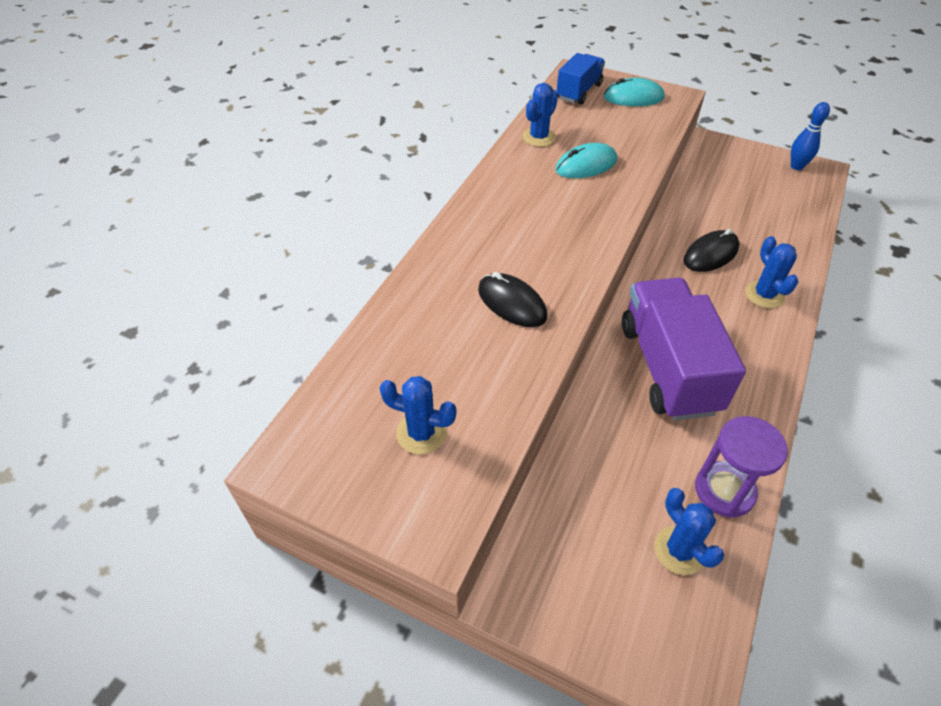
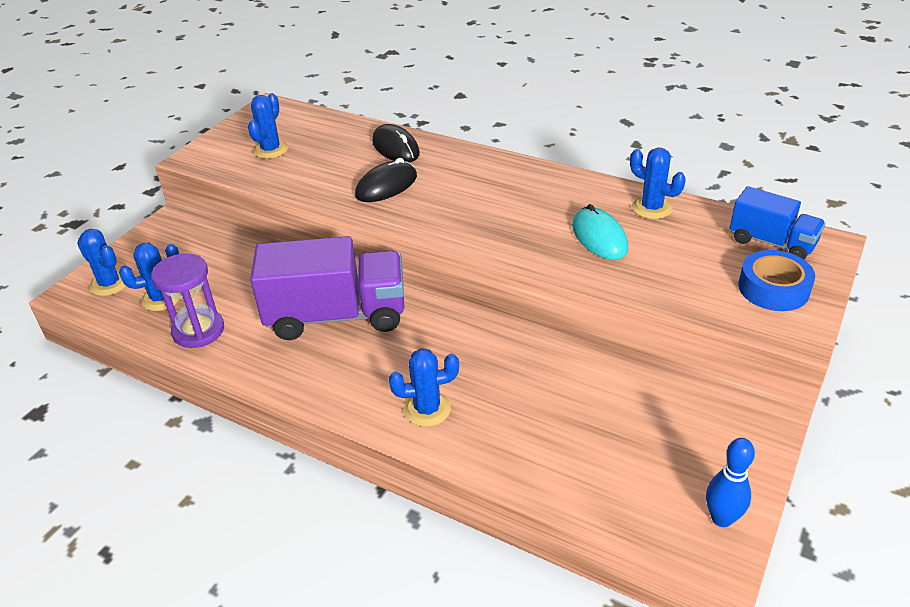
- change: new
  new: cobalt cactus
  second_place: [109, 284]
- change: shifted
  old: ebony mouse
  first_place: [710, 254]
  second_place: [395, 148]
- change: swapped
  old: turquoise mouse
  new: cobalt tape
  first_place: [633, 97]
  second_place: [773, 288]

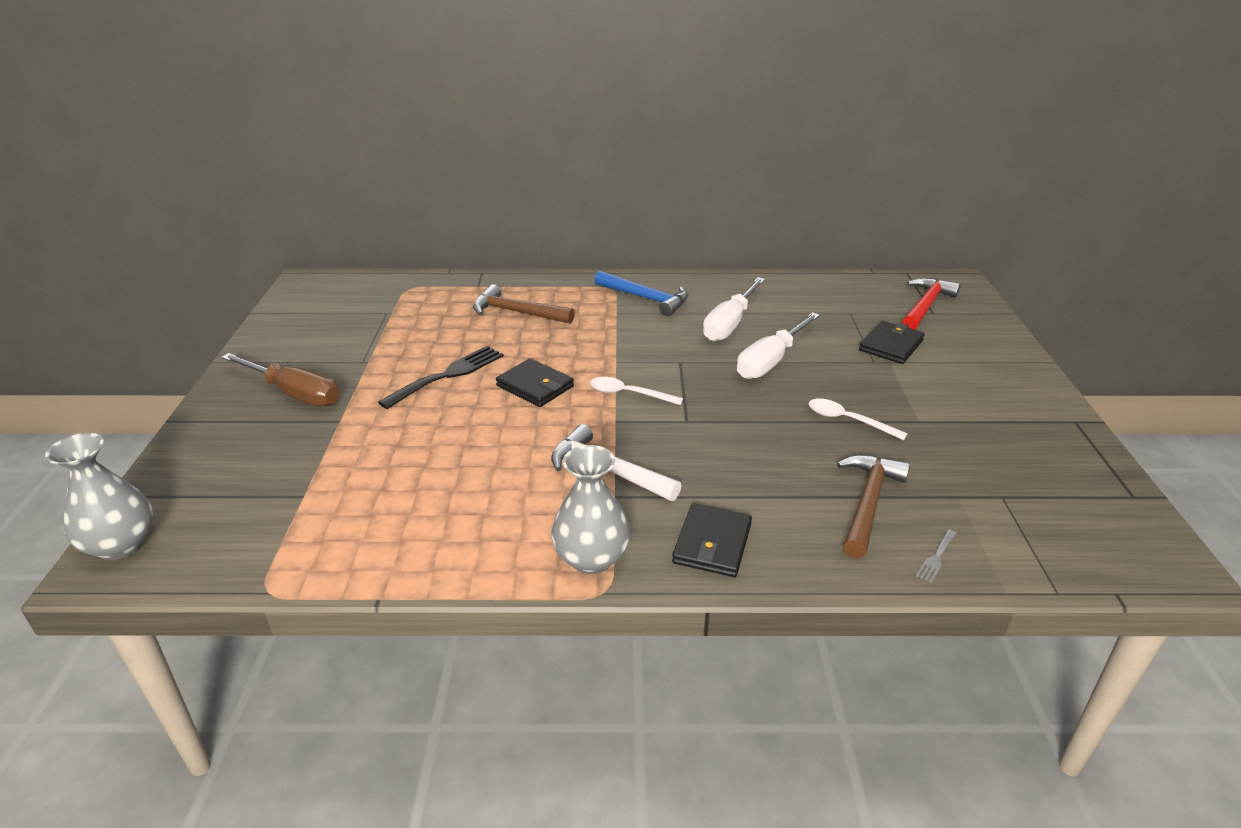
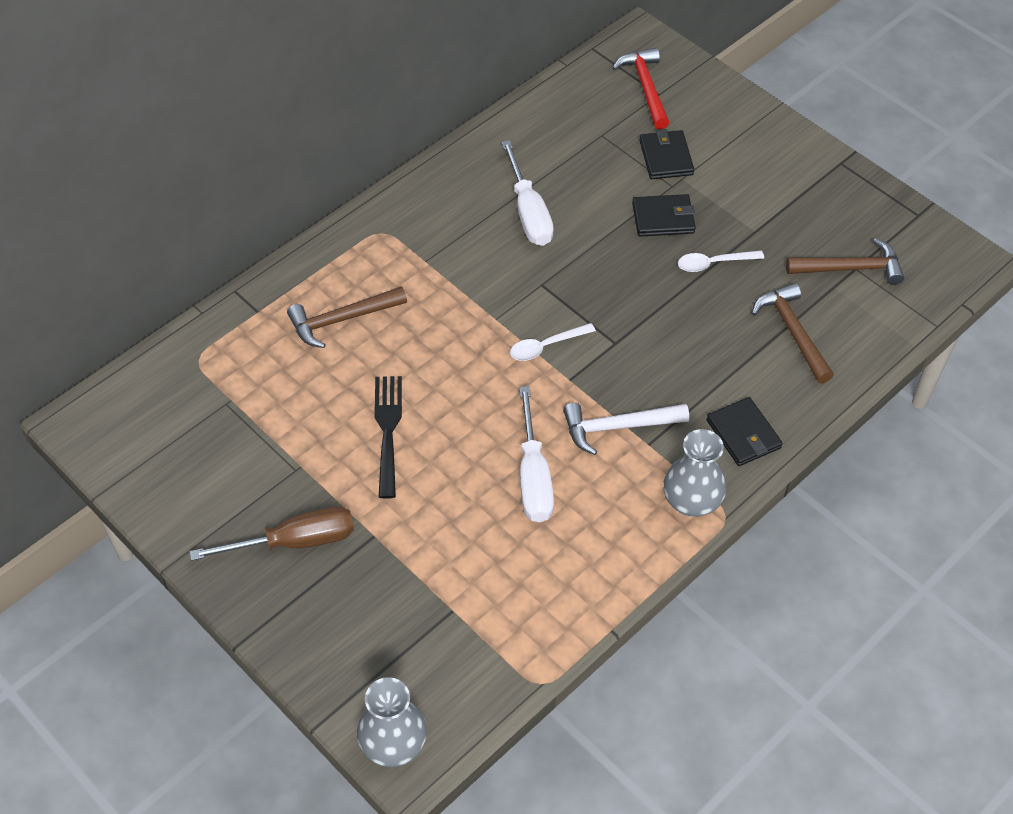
- change: shifted
  old: snow-white flat screwdriver
  first_place: [770, 361]
  second_place: [533, 477]
- change: shifted
  old: ebony wallet
  first_place: [535, 386]
  second_place: [663, 218]
- change: new
  new: russet hammer
  second_place: [850, 268]
- change: gone
  old: cobalt hammer
  first_place: [646, 298]
- change: gone
  old: gray table fork
  first_place: [936, 558]

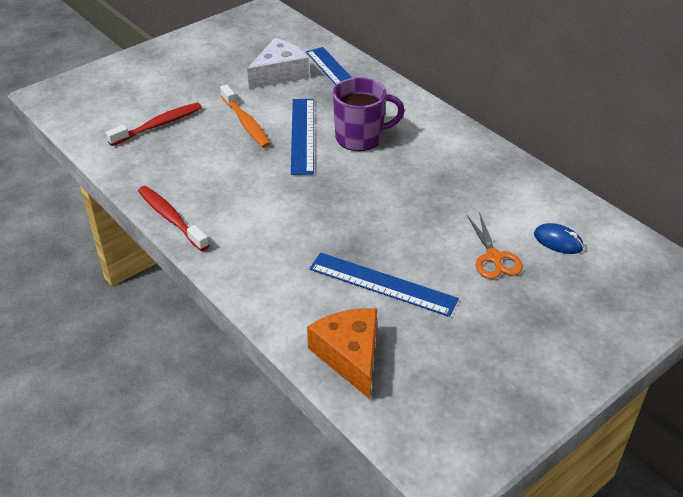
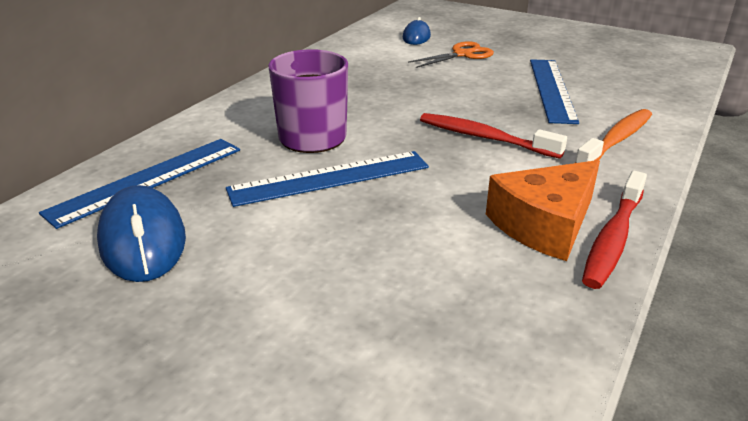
- change: swapped
  old: snow-white cheese wedge
  new: cobalt mouse
  first_place: [279, 73]
  second_place: [143, 240]
- change: shifted
  old: scarlet tooth brush
  first_place: [159, 125]
  second_place: [484, 137]
- change: shifted
  old: bright orange cheese wedge
  first_place: [350, 356]
  second_place: [545, 224]
- change: shifted
  old: bright orange tooth brush
  first_place: [246, 123]
  second_place: [616, 140]

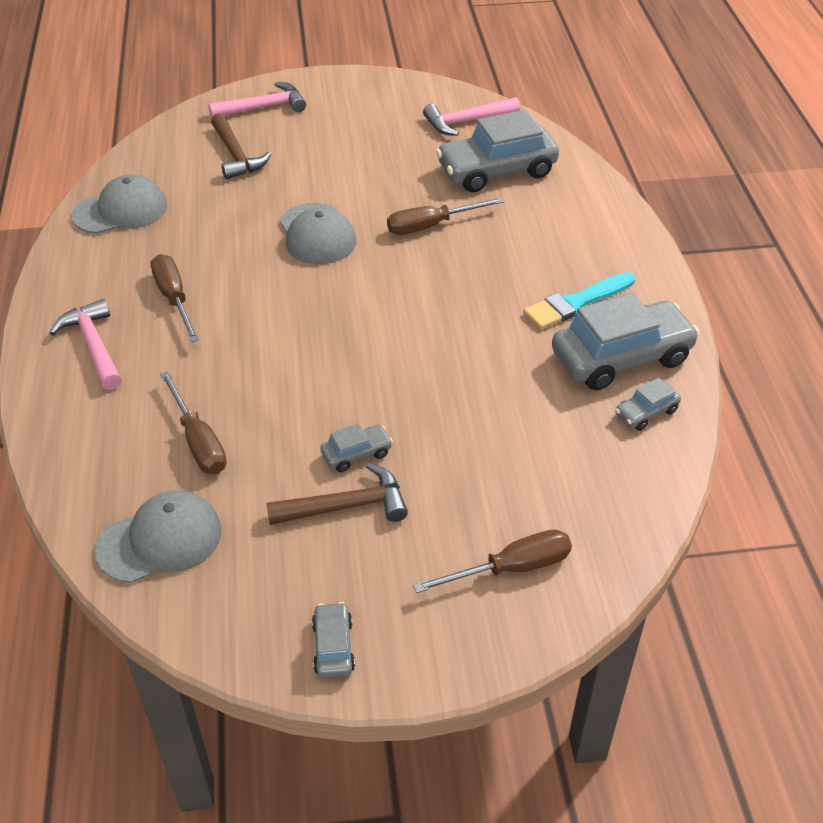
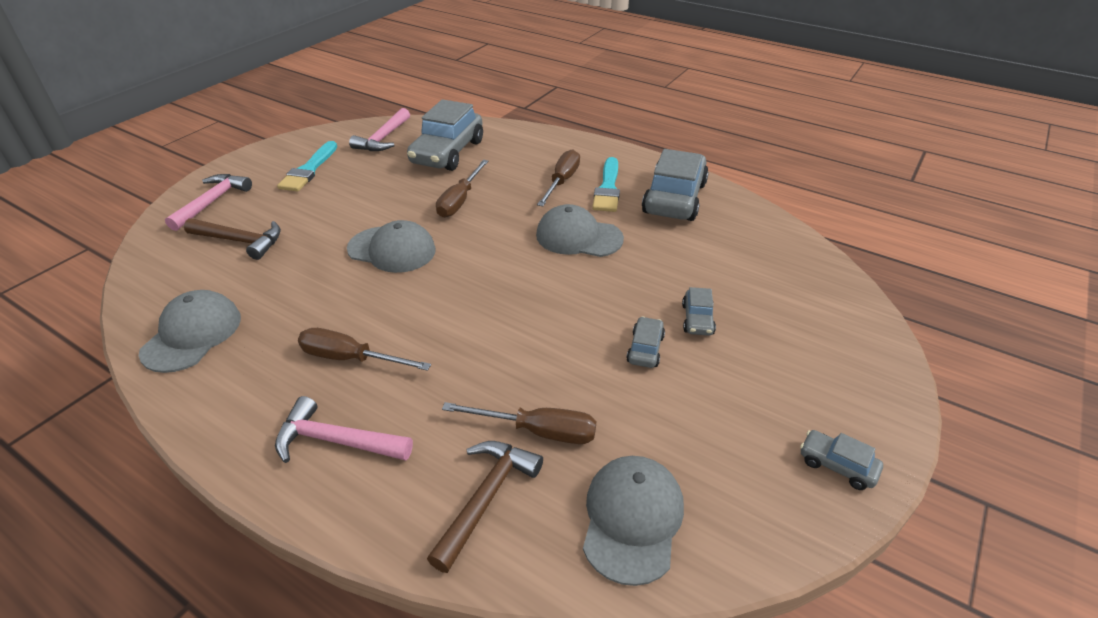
- change: new
  new: turquoise brush
  second_place: [309, 170]
- change: shifted
  old: russet hammer
  first_place: [346, 506]
  second_place: [486, 498]
- change: new
  new: gray cap
  second_place: [578, 237]
- change: shifted
  old: russet flat screwdriver
  first_place: [511, 568]
  second_place: [562, 181]
- change: shifted
  old: gray toy car
  first_place: [646, 412]
  second_place: [697, 319]

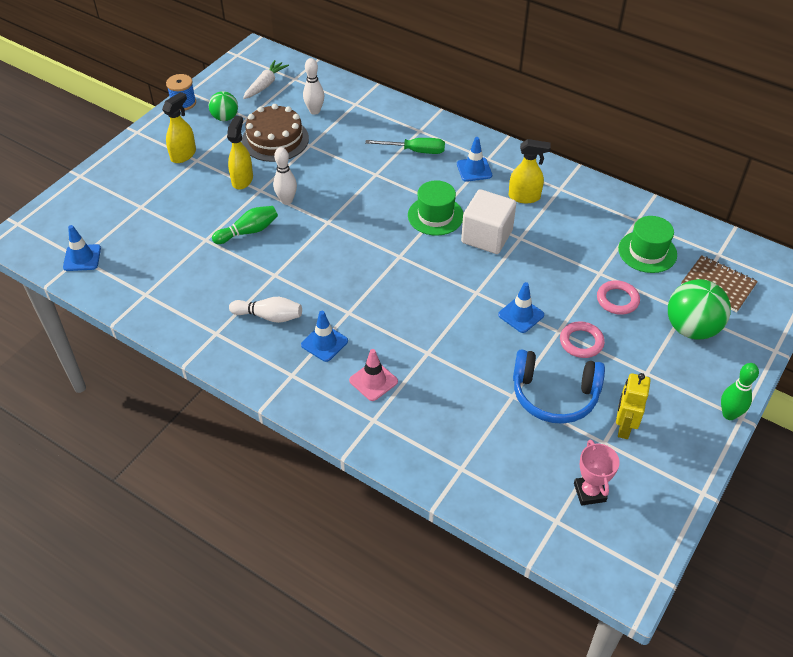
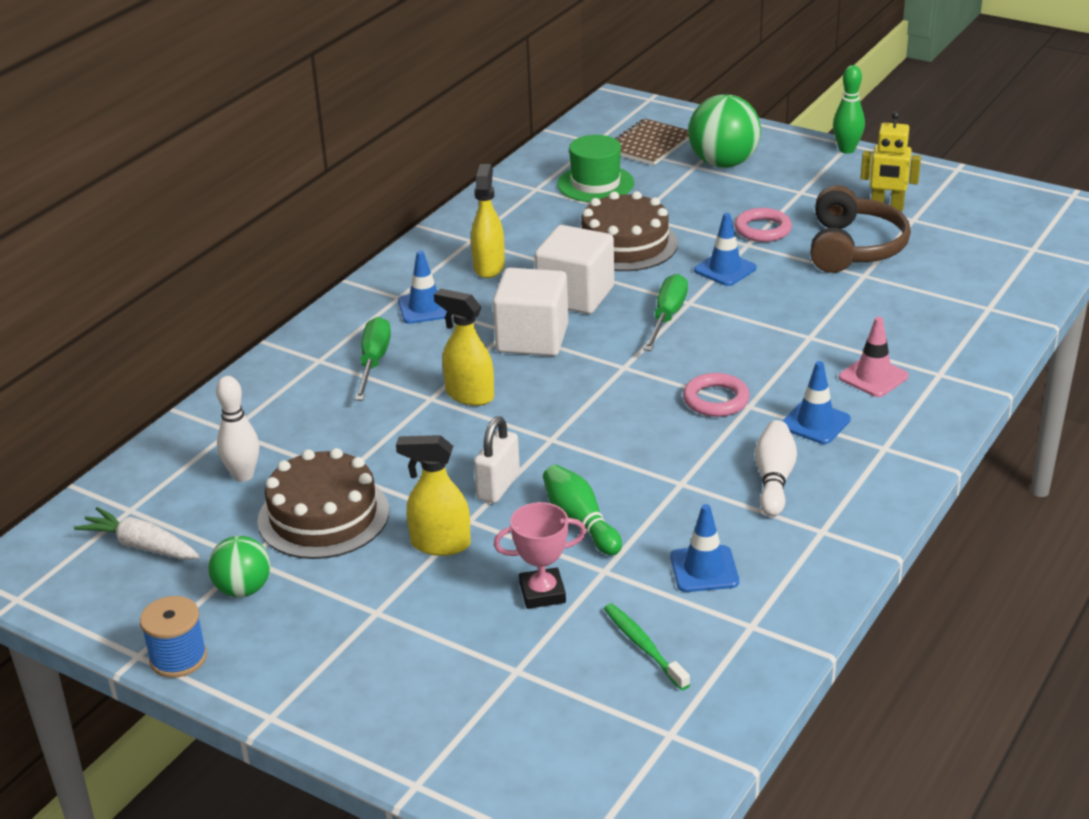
- change: shifted
  old: bright yellow sprayer
  first_place: [183, 155]
  second_place: [469, 395]
- change: swapped
  old: snow-white bowling pin
  new: snow-white small lock
  first_place: [286, 200]
  second_place: [498, 486]
- change: swapped
  old: leaf-green tall hat
  new: snow-white block
  first_place: [435, 215]
  second_place: [532, 338]
- change: shifted
  old: pink prize cup
  first_place: [589, 492]
  second_place: [542, 593]
- change: new
  new: russet gateau
  second_place: [625, 244]
- change: new
  new: leaf-green tooth brush
  second_place: [643, 646]
- change: new
  new: leaf-green flat screwdriver
  second_place: [667, 317]
- change: shifted
  old: cobalt safety cone
  first_place: [82, 258]
  second_place: [704, 569]
- change: shifted
  old: pink hoop
  first_place: [617, 300]
  second_place: [716, 400]
- change: repainted
  old: cobalt over-ear headphones
  new: russet over-ear headphones
  first_place: [554, 395]
  second_place: [853, 248]

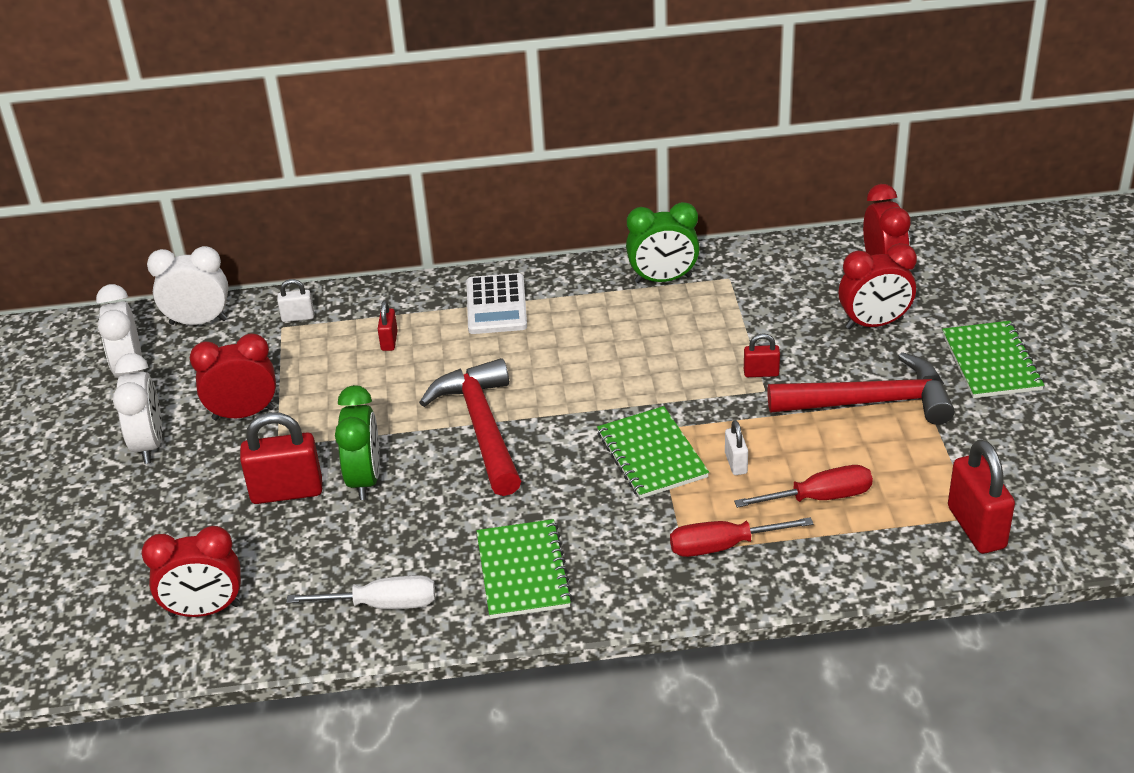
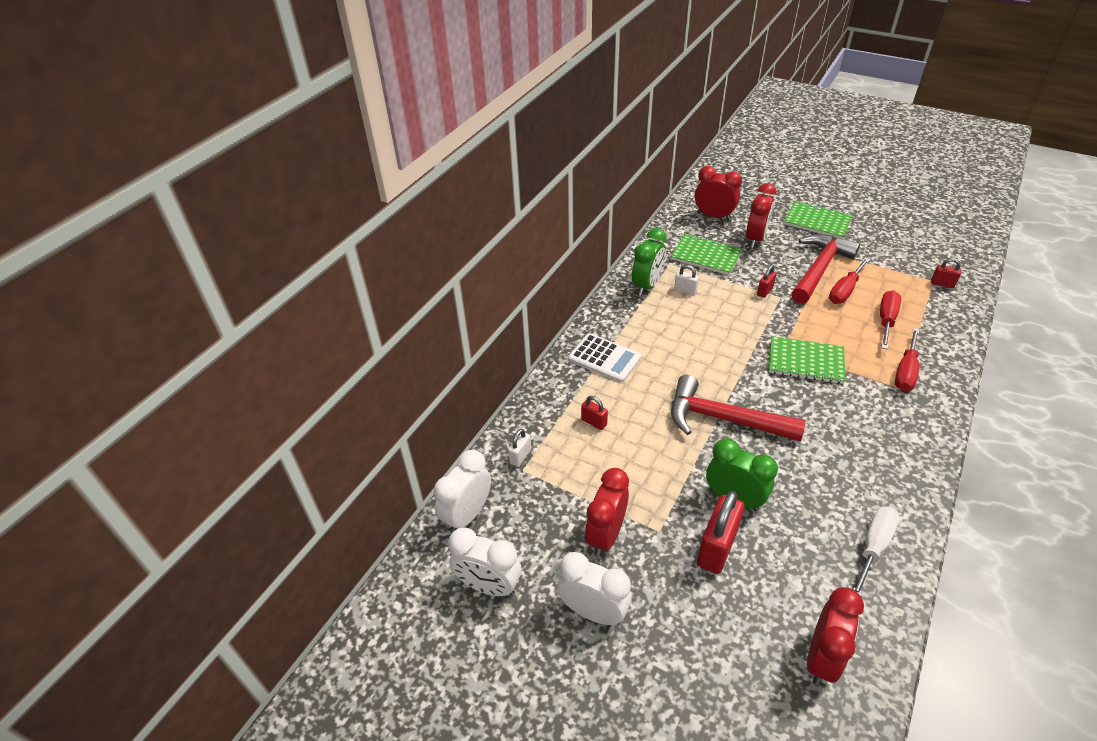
- change: shifted
  old: leaf-green notebook
  first_place: [523, 571]
  second_place: [706, 256]
- change: shifted
  old: snow-white small lock
  first_place: [736, 463]
  second_place: [685, 290]
- change: new
  new: scarlet flat screwdriver
  second_place: [844, 291]
- change: scaled
  old: scarlet small lock
  first_place: [976, 527]
  second_place: [942, 284]
  factor: 0.51

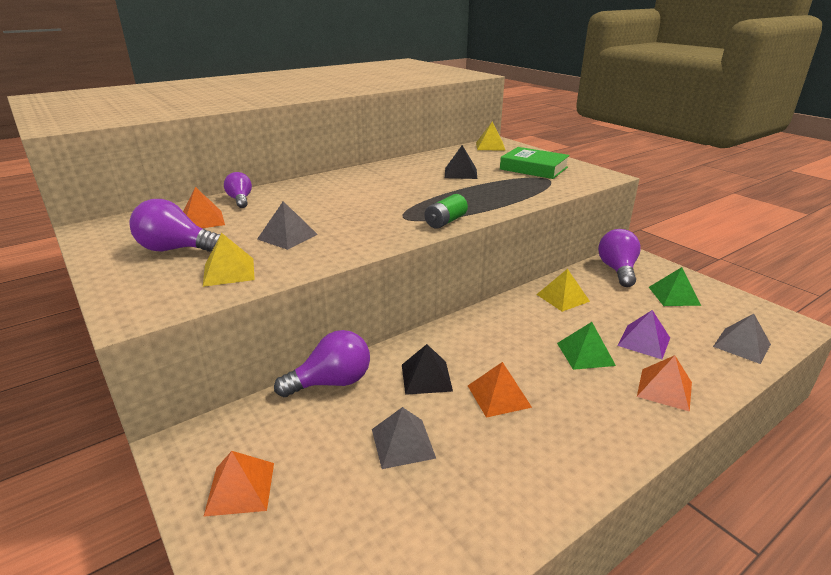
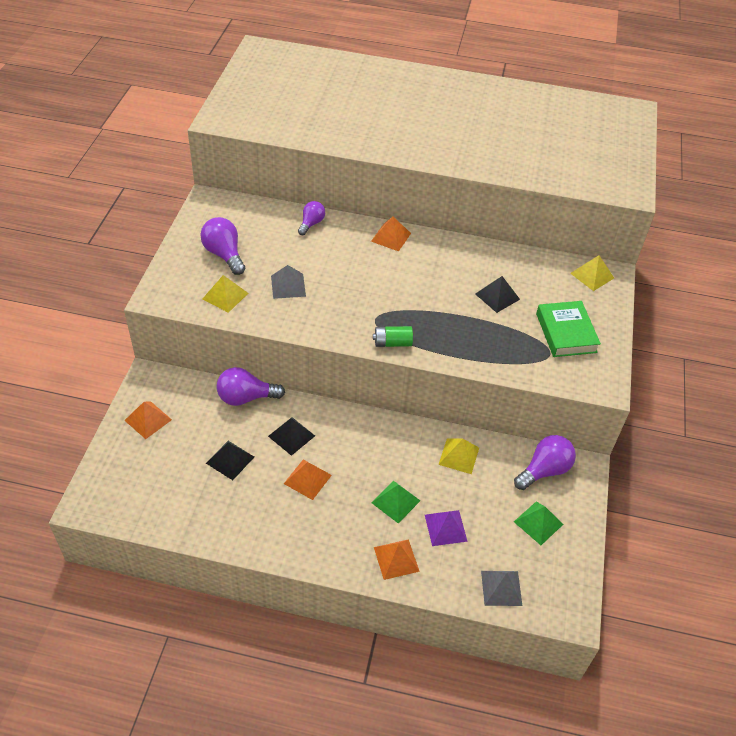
- change: repainted
  old: gray pyramid
  new: ebony pyramid
  first_place: [403, 443]
  second_place: [230, 460]
- change: rotated
  old: violet bulb
  first_place: [332, 382]
  second_place: [246, 397]
  degrees: 150
- change: shifted
  old: bright orange pyramid
  first_place: [202, 220]
  second_place: [391, 237]

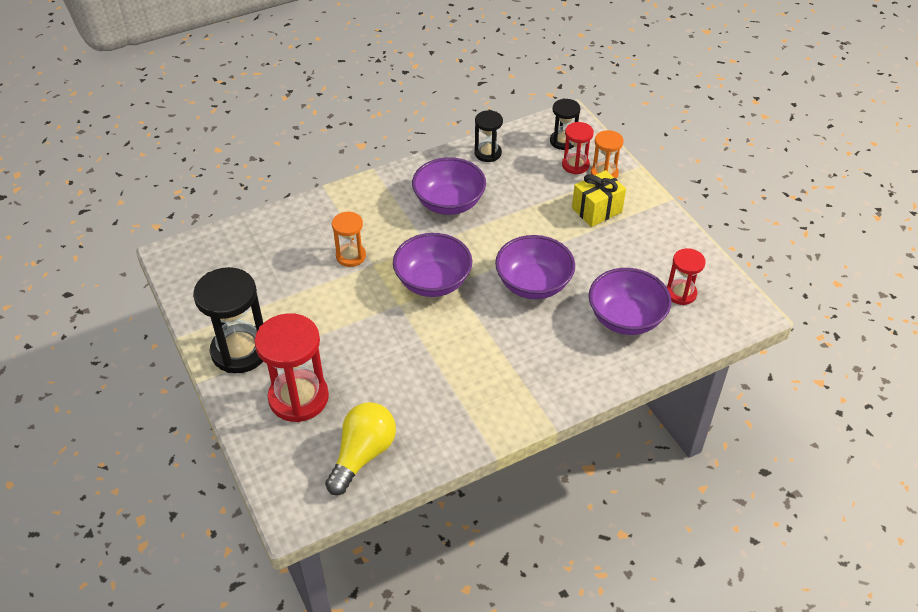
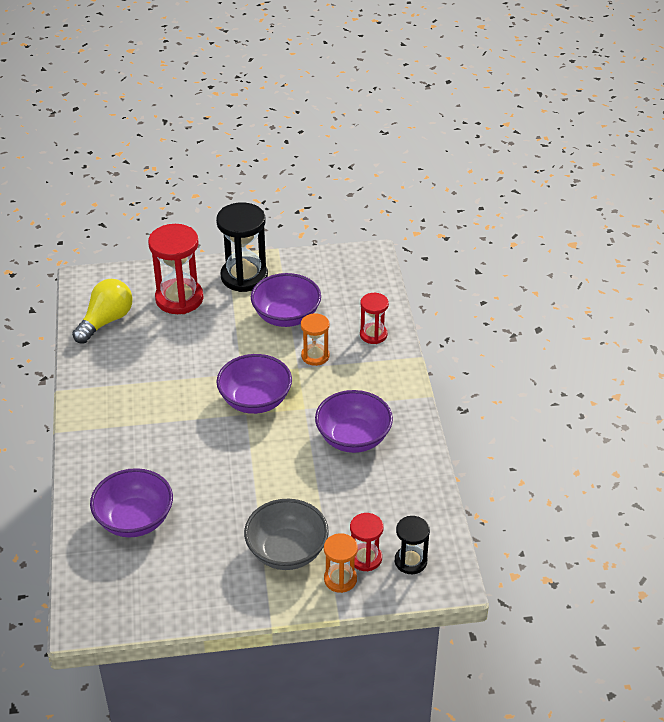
- change: rotated
  old: bright yellow bulb
  first_place: [363, 455]
  second_place: [106, 321]
  degrees: -105
- change: swapped
  old: bright yellow present
  new: gray bowl
  first_place: [597, 210]
  second_place: [287, 551]
- change: shifted
  old: violet bowl
  first_place: [533, 284]
  second_place: [286, 316]
- change: shifted
  old: scarlet sandglass
  first_place: [681, 293]
  second_place: [373, 335]
- change: gone
  old: ebony sandglass
  first_place: [488, 153]

